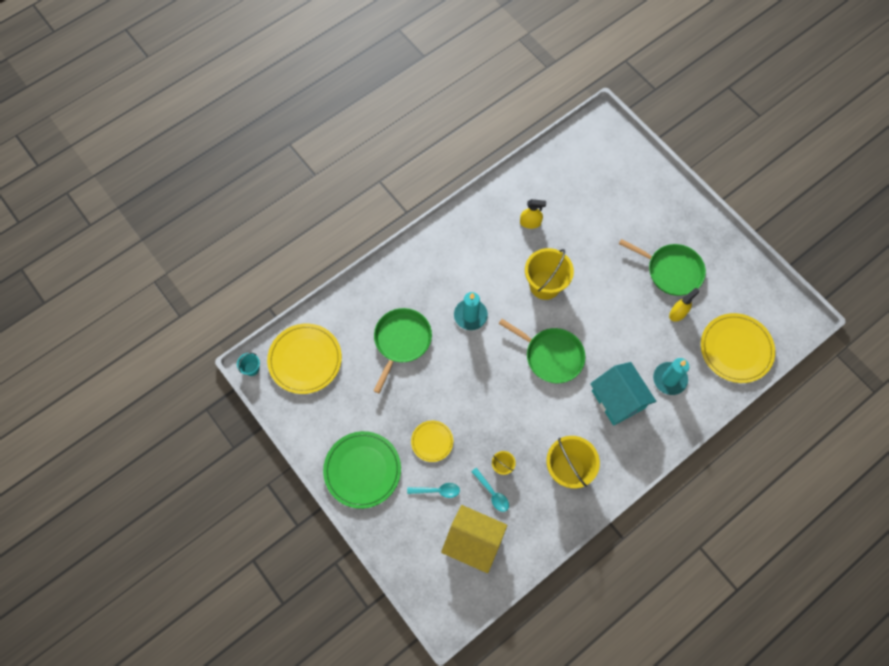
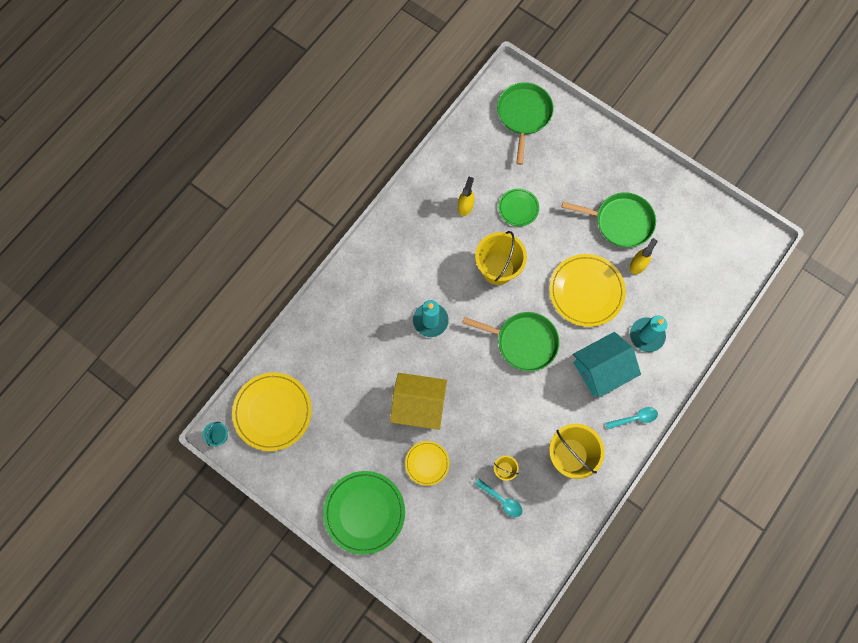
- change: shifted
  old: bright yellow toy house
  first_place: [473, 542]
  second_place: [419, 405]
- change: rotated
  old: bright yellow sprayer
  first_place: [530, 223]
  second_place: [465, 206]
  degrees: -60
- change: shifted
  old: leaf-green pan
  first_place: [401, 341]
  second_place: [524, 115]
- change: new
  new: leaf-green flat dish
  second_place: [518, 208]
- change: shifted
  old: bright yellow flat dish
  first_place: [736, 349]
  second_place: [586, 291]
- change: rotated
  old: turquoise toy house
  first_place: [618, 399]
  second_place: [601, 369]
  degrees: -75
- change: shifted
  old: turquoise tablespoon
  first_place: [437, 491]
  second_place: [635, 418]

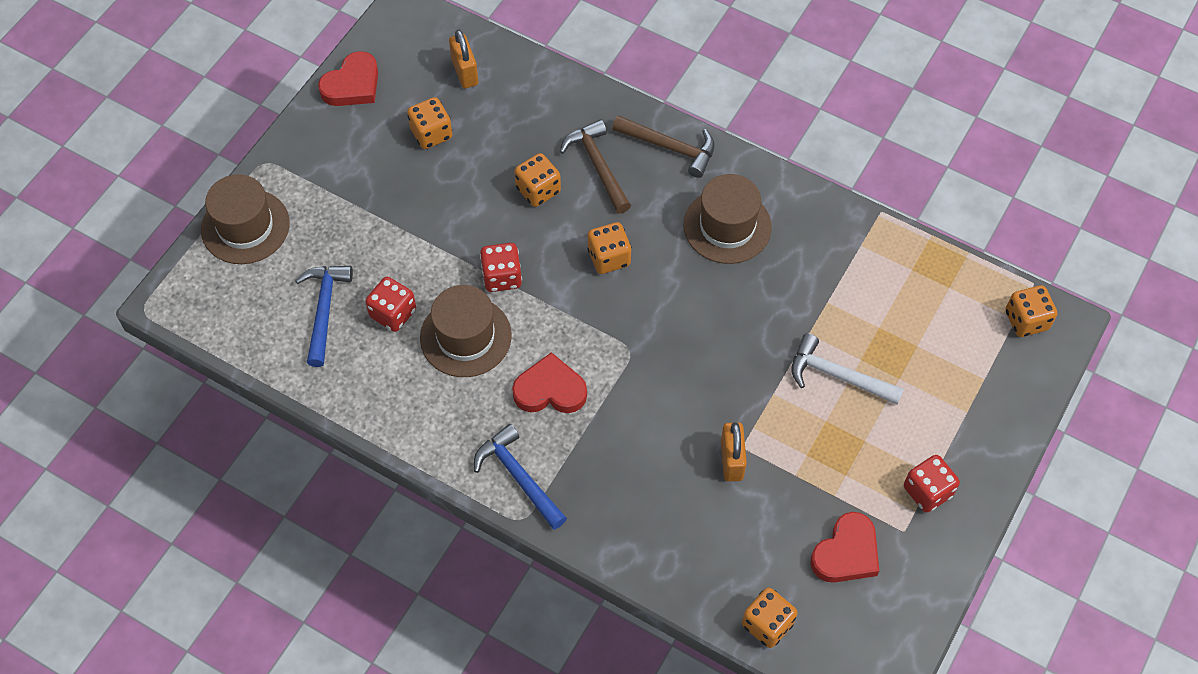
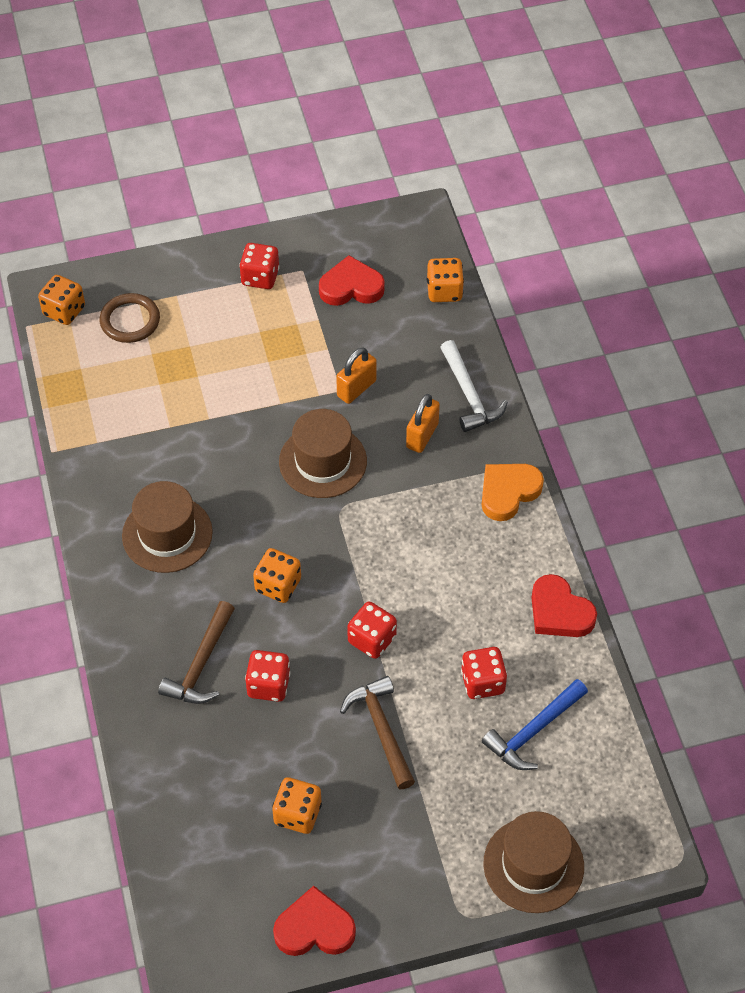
- change: new
  new: russet hoop
  second_place: [130, 321]
- change: repainted
  old: bright orange die
  new: scarlet die
  first_place: [538, 190]
  second_place: [268, 685]
- change: shifted
  old: russet tall hat
  first_place: [465, 337]
  second_place: [323, 461]
- change: shifted
  old: russet hammer
  first_place: [670, 148]
  second_place: [381, 729]
- change: shifted
  old: bright orange small lock
  first_place: [465, 72]
  second_place: [422, 435]
- change: shifted
  old: snow-white hammer
  first_place: [837, 376]
  second_place: [469, 395]
- change: swapped
  old: cobalt hammer
  new: bright orange heart
  first_place: [518, 477]
  second_place: [508, 492]
- change: shifted
  old: scarlet heart
  first_place: [550, 390]
  second_place: [559, 612]

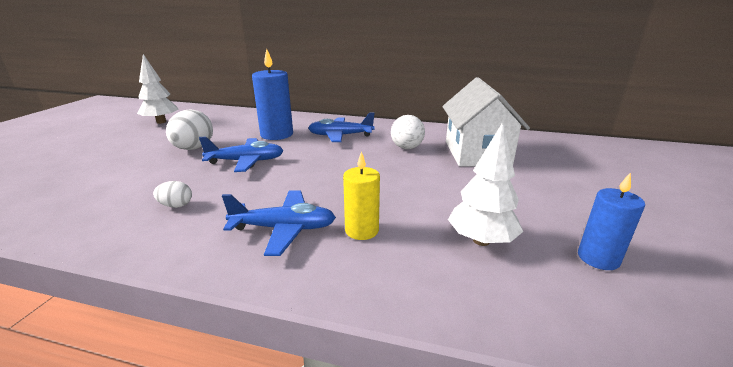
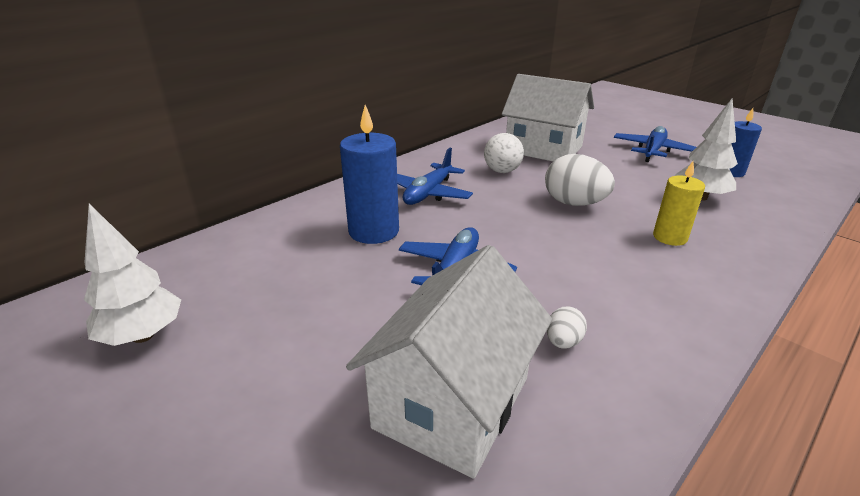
- change: new
  new: snow-white toy house
  second_place: [452, 402]
- change: shifted
  old: snow-white egg shape
  first_place: [193, 148]
  second_place: [574, 203]
- change: shifted
  old: cobalt aeroplane
  first_place: [284, 229]
  second_place: [652, 151]

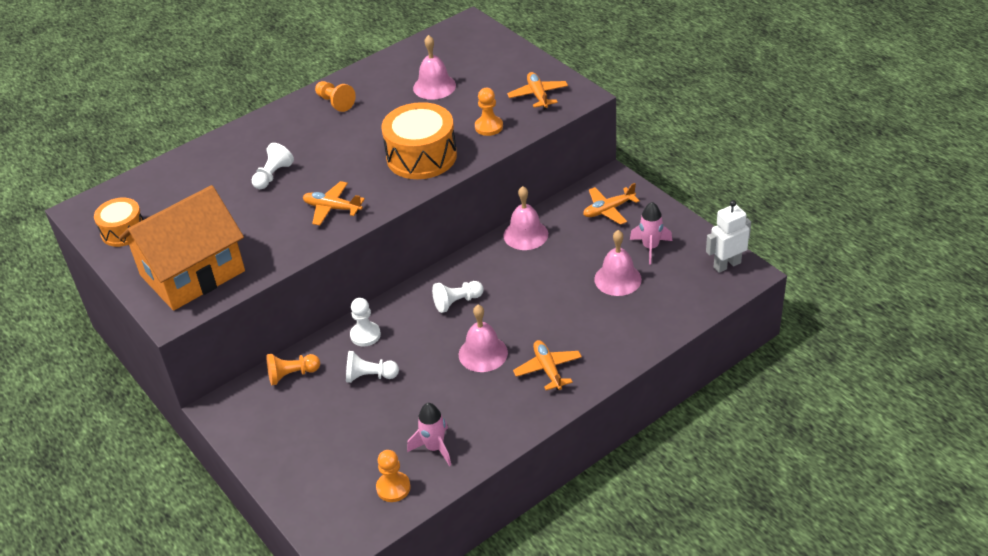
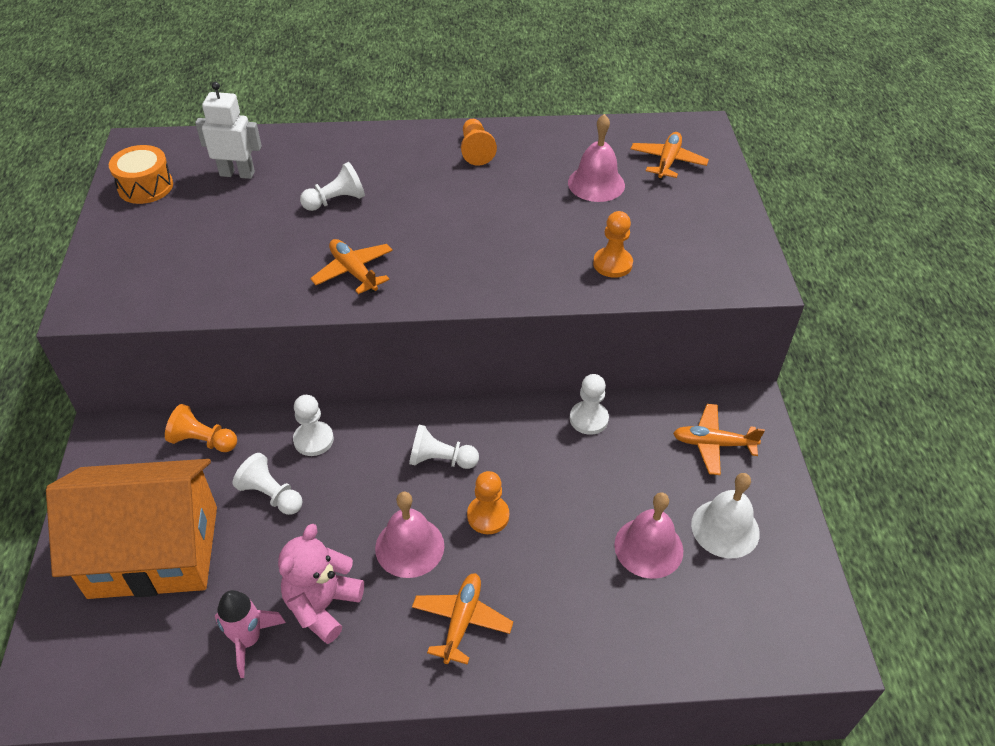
- change: shifted
  old: bright orange toy house
  first_place: [192, 273]
  second_place: [154, 551]
- change: shifted
  old: snow-white robot figure
  first_place: [727, 265]
  second_place: [237, 174]
- change: new
  new: pink teddy bear
  second_place: [322, 605]
- change: shifted
  old: bright orange chess pawn
  first_place: [393, 488]
  second_place: [488, 516]
- change: swapped
  old: pink school bell
  new: snow-white chess pawn
  first_place: [525, 234]
  second_place: [588, 419]
- change: shifted
  old: bright orange aeroplane
  first_place: [538, 95]
  second_place: [667, 162]
- change: swapped
  old: pink rocket
  new: snow-white school bell
  first_place: [650, 247]
  second_place: [725, 528]
- change: gone
  old: bright orange snare drum
  first_place: [421, 156]

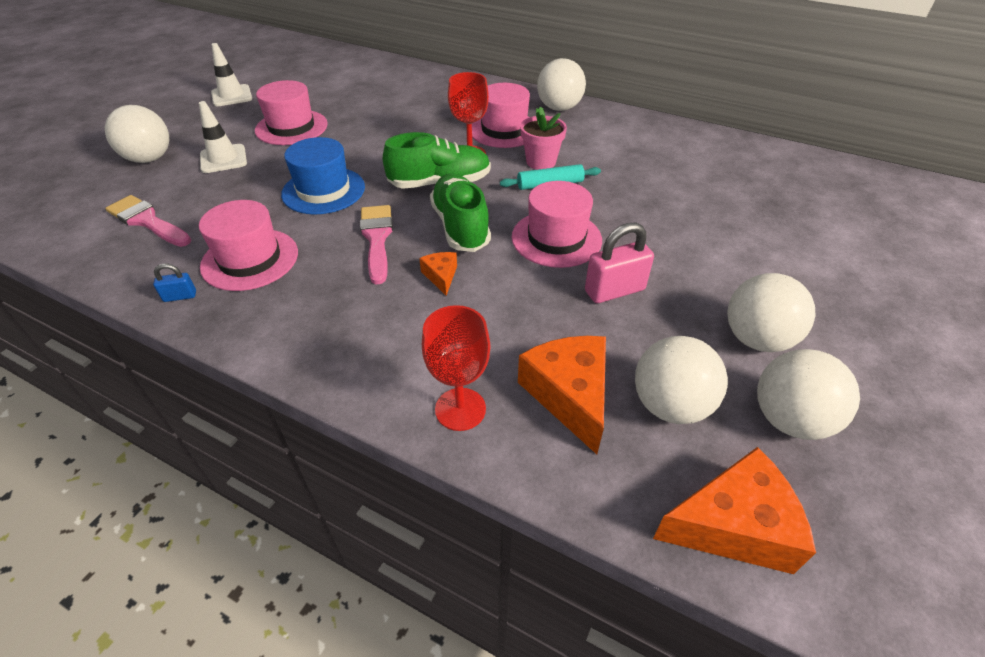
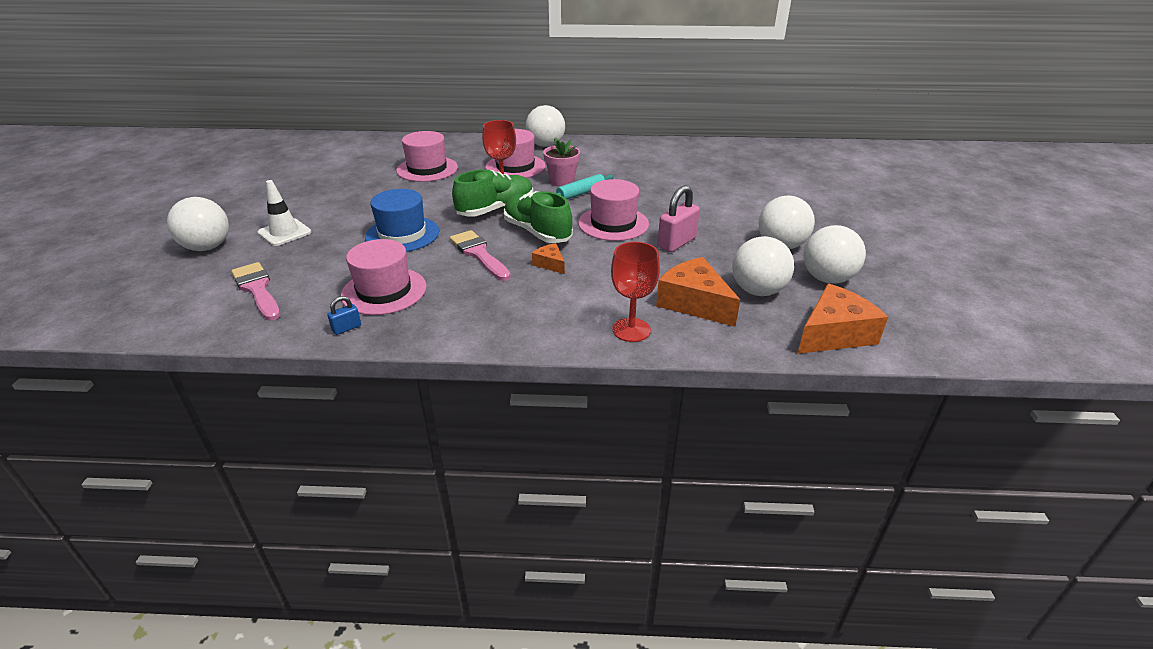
- change: rotated
  old: pink brush
  first_place: [147, 221]
  second_place: [257, 289]
  degrees: 45
- change: shifted
  old: pink tall hat
  first_place: [291, 127]
  second_place: [427, 169]
- change: gone
  old: snow-white safety cone
  first_place: [232, 96]

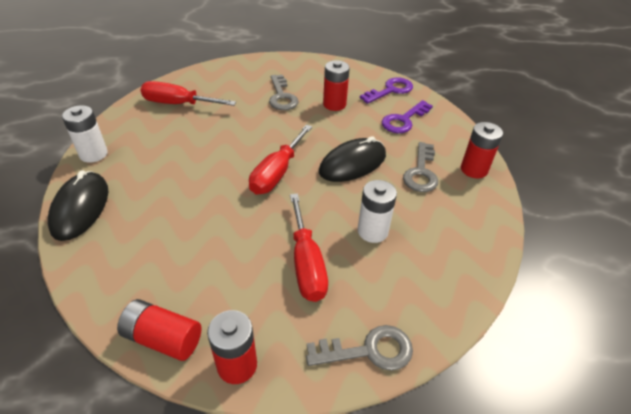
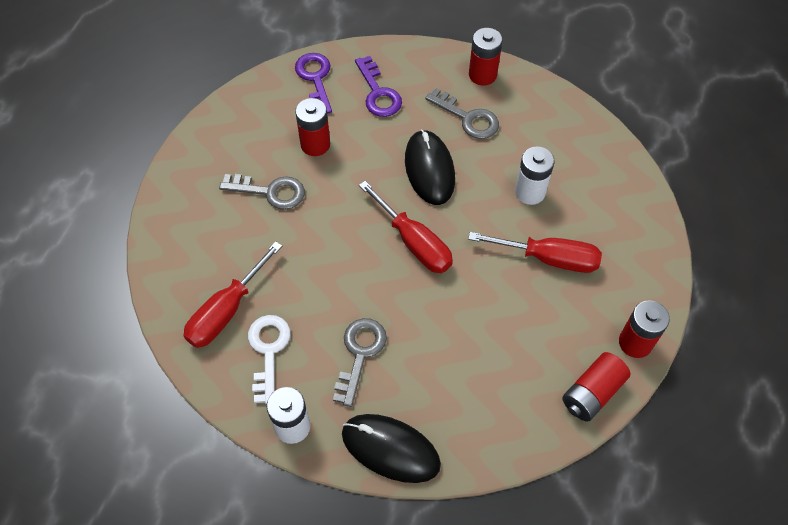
- change: new
  new: snow-white key
  second_place: [268, 351]
- change: shifted
  old: gray key
  first_place: [368, 350]
  second_place: [360, 354]

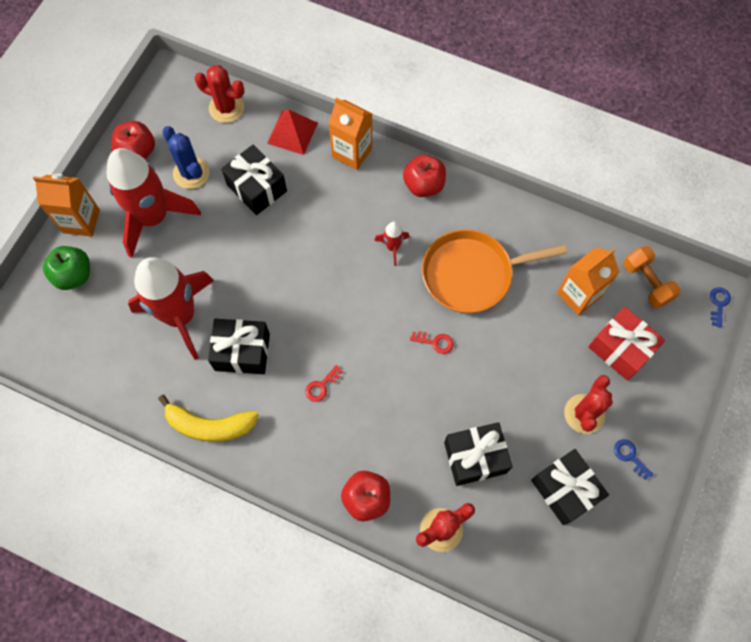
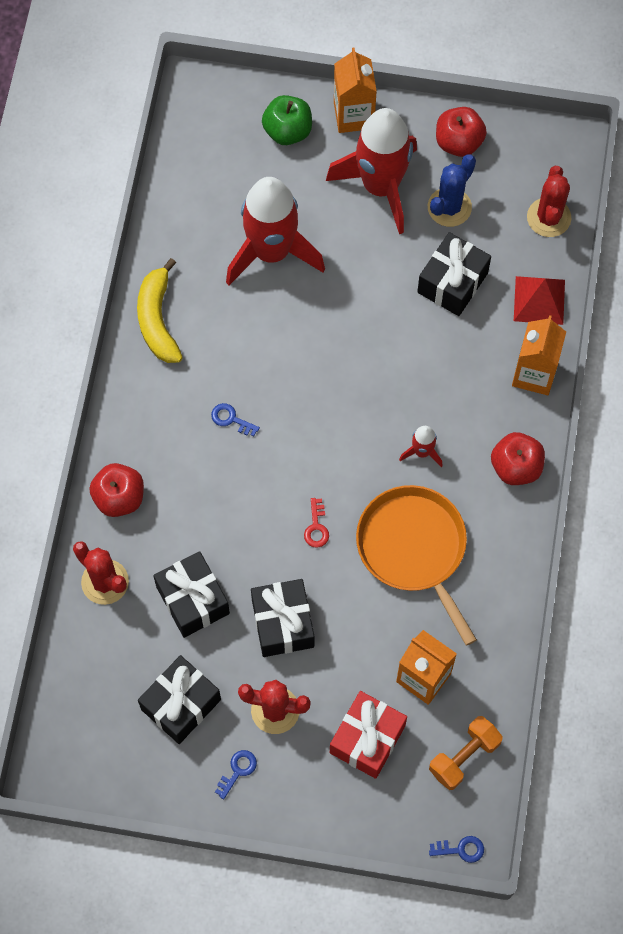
- change: repainted
  old: scarlet key
  new: cobalt key
  first_place: [321, 386]
  second_place: [231, 419]
- change: shifted
  old: ebony present
  first_place: [242, 352]
  second_place: [282, 623]

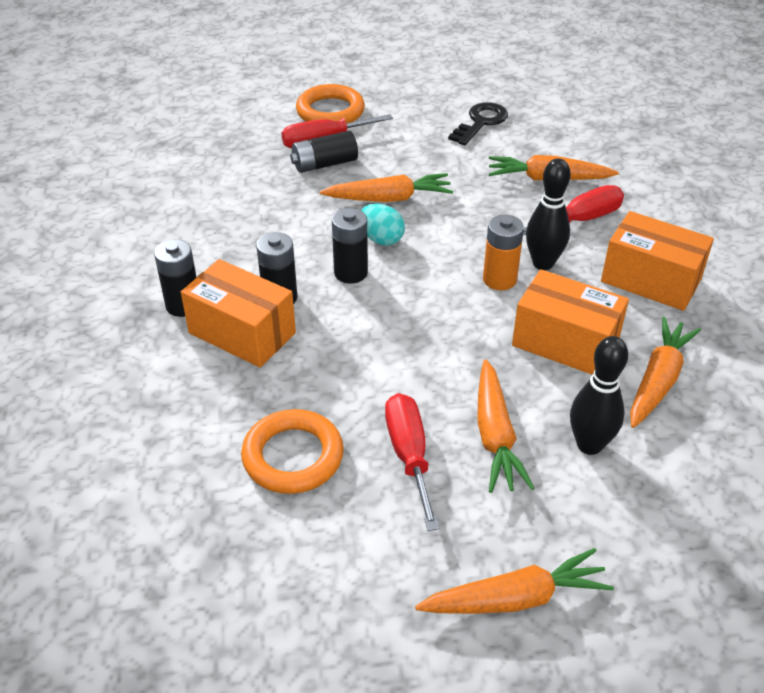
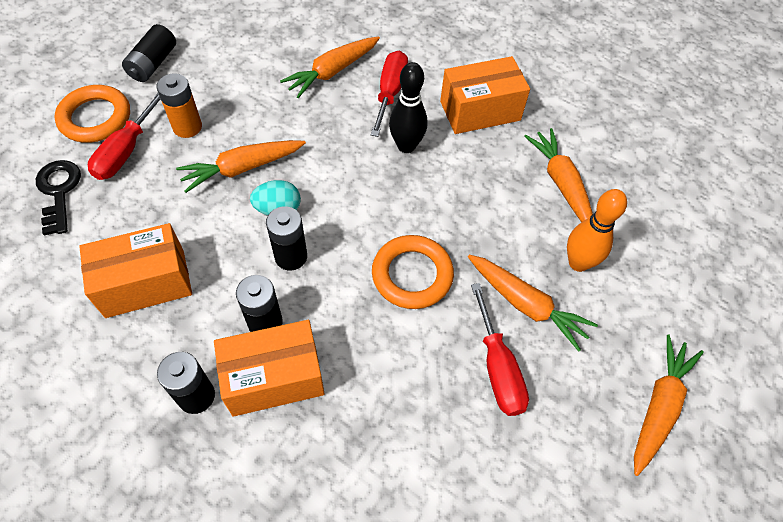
- change: shifted
  old: ebony key
  first_place: [481, 122]
  second_place: [59, 192]
- change: shifted
  old: bright orange parcel
  first_place: [565, 343]
  second_place: [145, 283]
- change: shifted
  old: ebony AA battery
  first_place: [324, 164]
  second_place: [153, 64]
- change: shifted
  old: bright orange AA battery
  first_place: [499, 279]
  second_place: [187, 127]
- change: rotated
  old: bright orange toy carrot
  first_place: [389, 198]
  second_place: [242, 168]
  degrees: -150
- change: shifted
  old: bright orange hoop
  first_place: [293, 456]
  second_place: [412, 275]
- change: rotated
  old: scarlet flat screwdriver
  first_place: [409, 455]
  second_place: [498, 368]
  degrees: -135
- change: repainted
  old: ebony bowling pin
  new: bright orange bowling pin
  first_place: [589, 445]
  second_place: [578, 263]

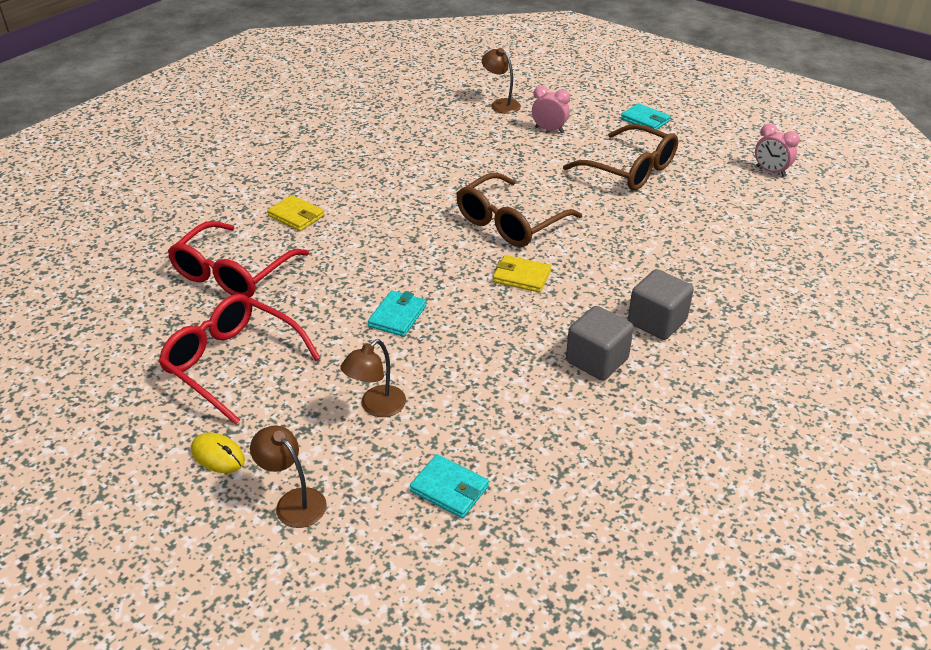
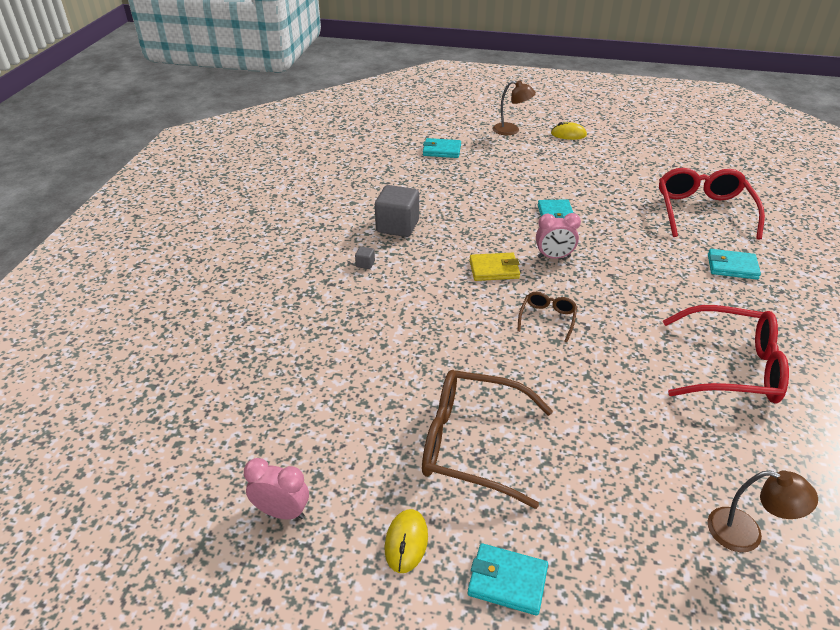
- change: scaled
  old: gray block
  first_place: [657, 322]
  second_place: [365, 264]
  factor: 0.41
- change: new
  new: bright yellow mouse
  second_place: [406, 542]
- change: scaled
  old: russet spectacles
  first_place: [510, 222]
  second_place: [547, 319]
  factor: 0.48
- change: shifted
  old: pink clock
  first_place: [549, 130]
  second_place: [554, 257]
- change: shifted
  old: scarlet spectacles
  first_place: [232, 363]
  second_place: [732, 367]
- change: repainted
  old: bright yellow wallet
  new: turquoise wallet
  first_place: [296, 216]
  second_place: [732, 267]
- change: gone
  old: russet desk lamp
  first_place: [376, 407]

